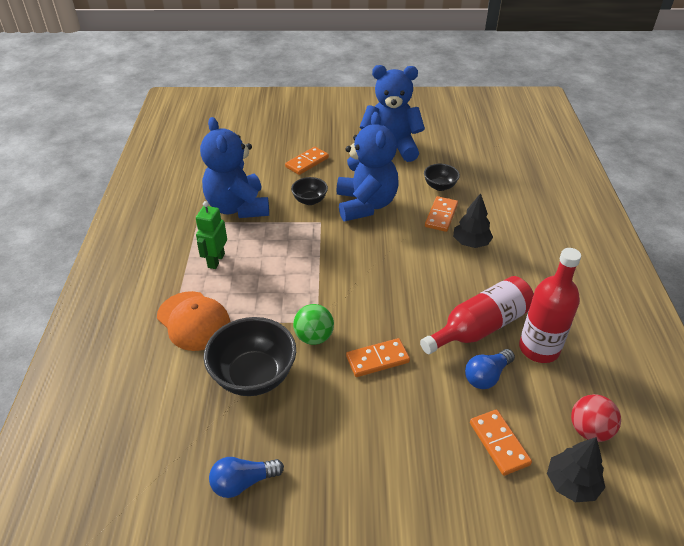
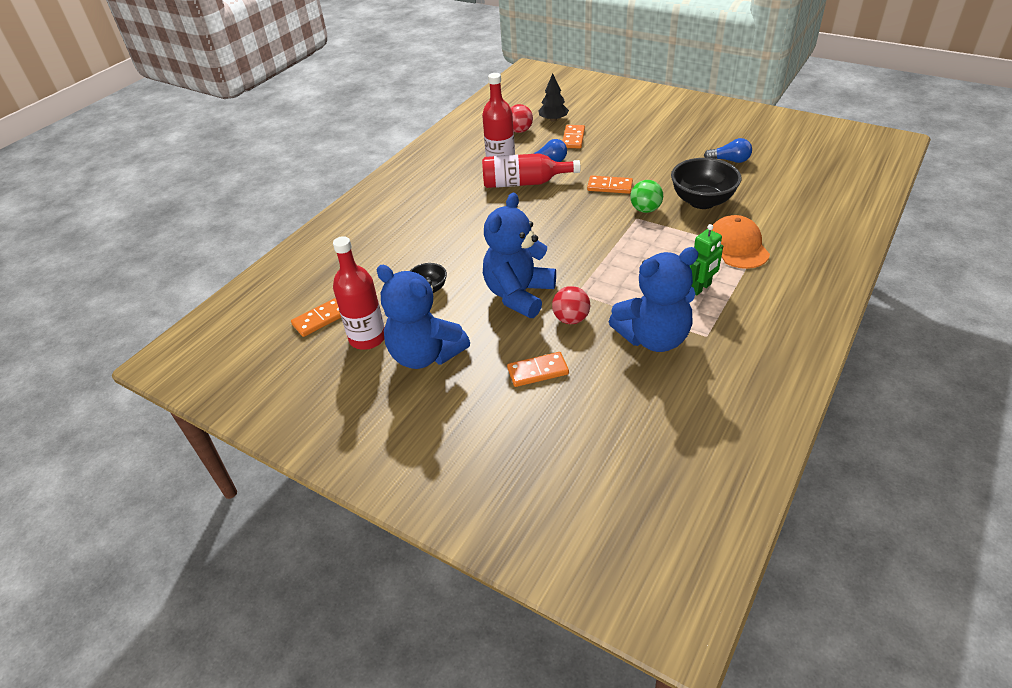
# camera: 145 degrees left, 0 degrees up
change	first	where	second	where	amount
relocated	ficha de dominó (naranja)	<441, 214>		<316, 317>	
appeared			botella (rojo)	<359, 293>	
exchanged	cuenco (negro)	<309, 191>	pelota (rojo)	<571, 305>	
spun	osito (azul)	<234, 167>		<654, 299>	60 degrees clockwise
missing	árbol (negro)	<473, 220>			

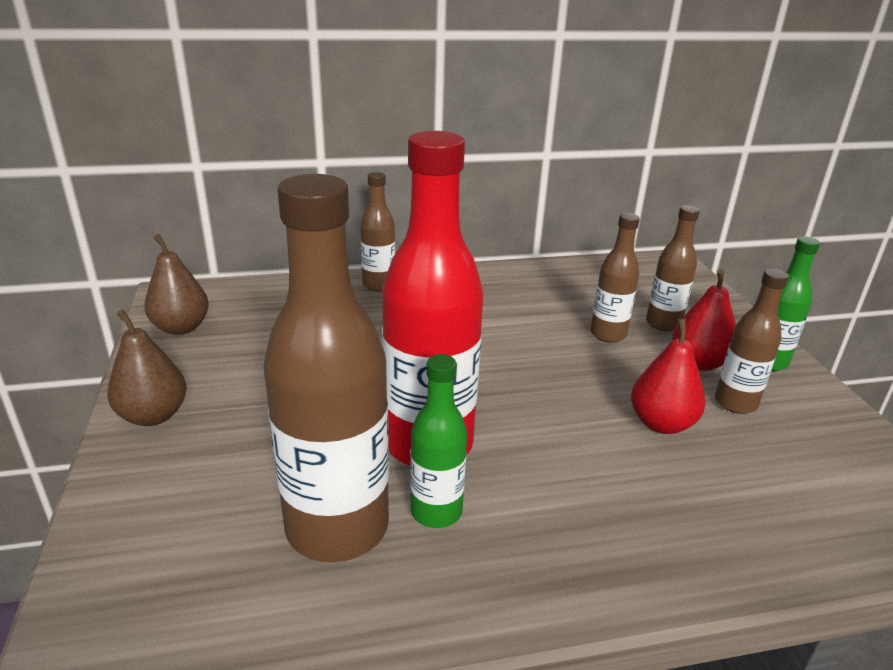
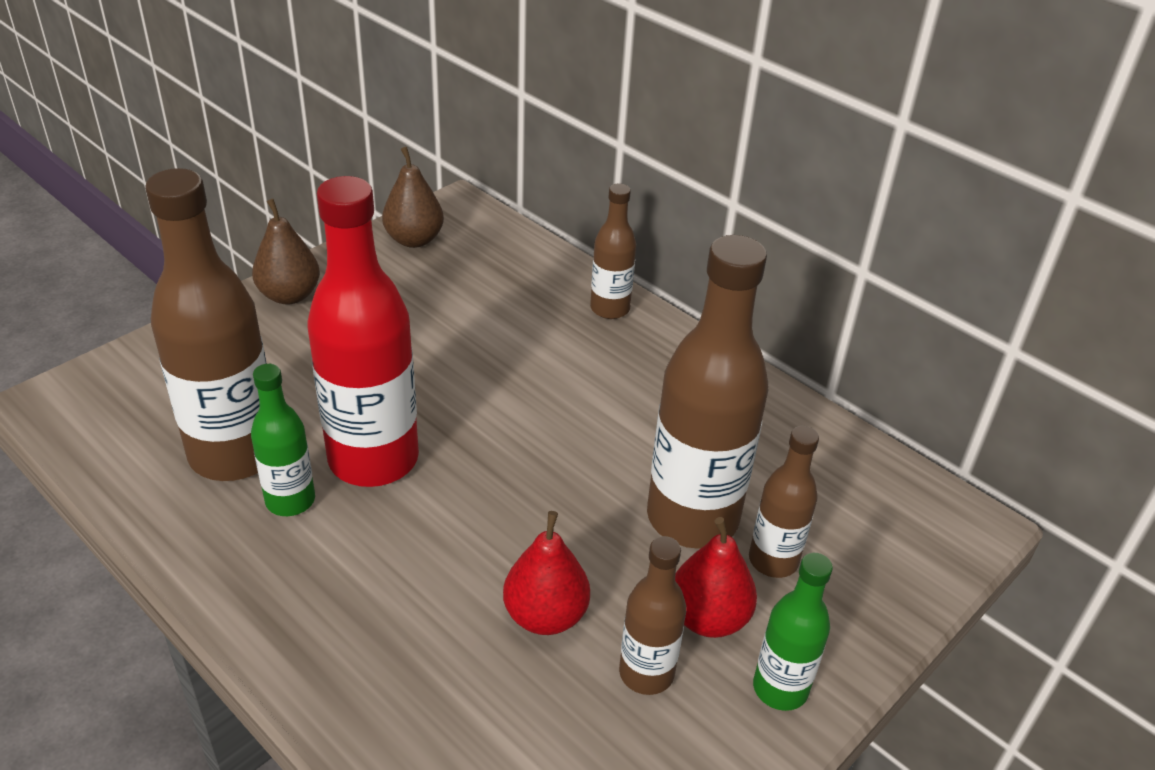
# camera: 55 degrees right, 10 degrees up
change	first	where	second	where	amount
size	botella (marrón)	<615, 278>		<708, 392>	x1.91

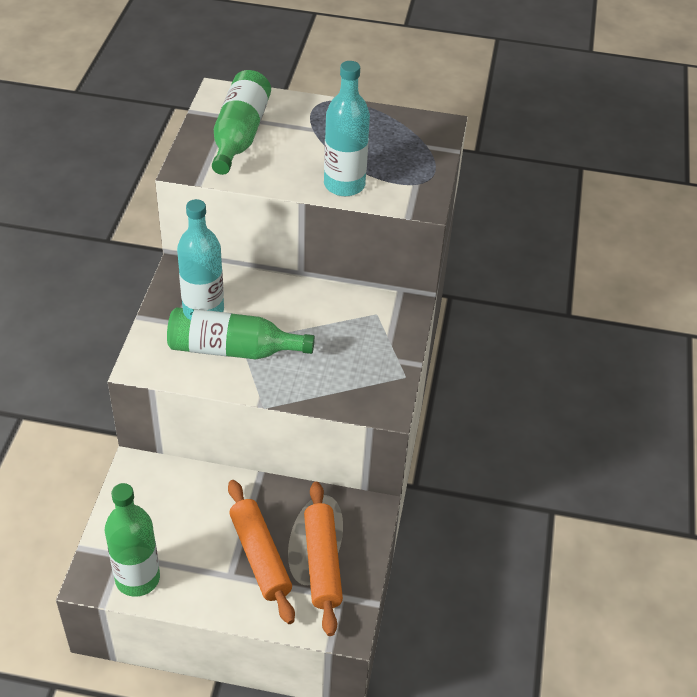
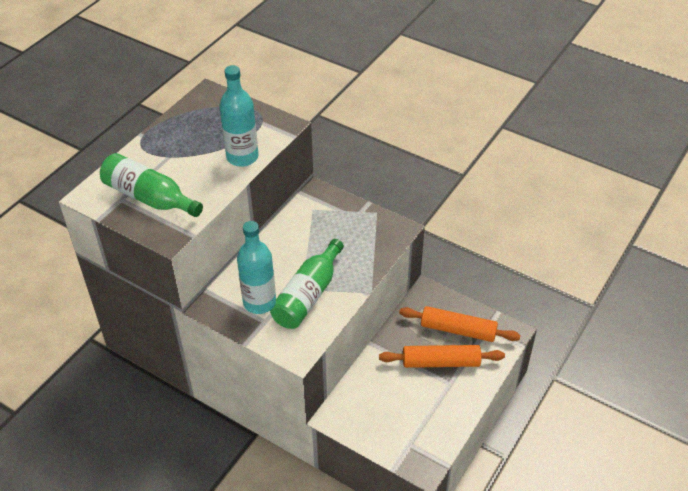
# camera: 65 degrees left, 0 degrees up
change	first	where	second	where	amount
missing	botella (verde)	<132, 540>			

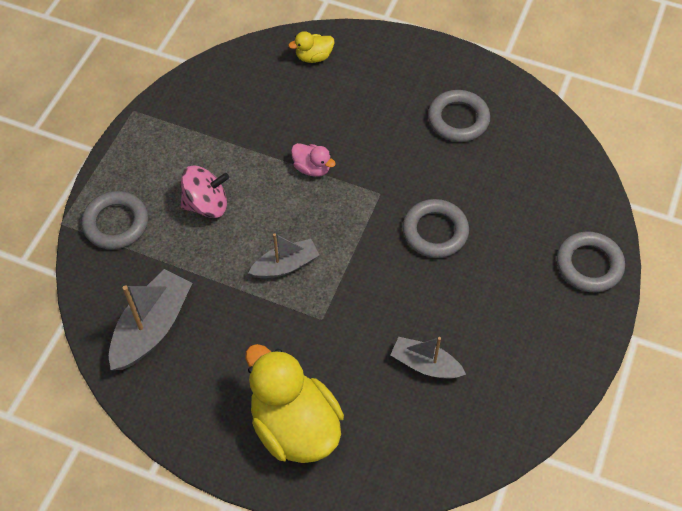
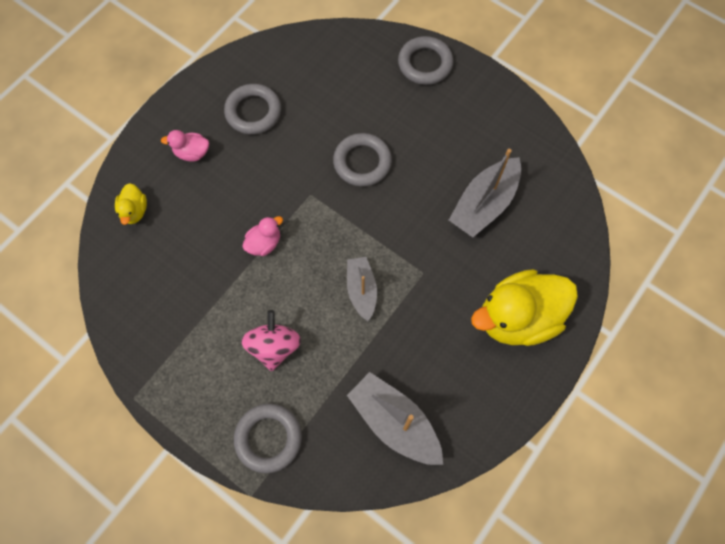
# camera: 75 degrees left, 10 degrees up
change	first	where	second	where	amount
appeared			pato (rosa)	<185, 146>	
size	barco (gris)	<428, 358>		<485, 192>	x1.57

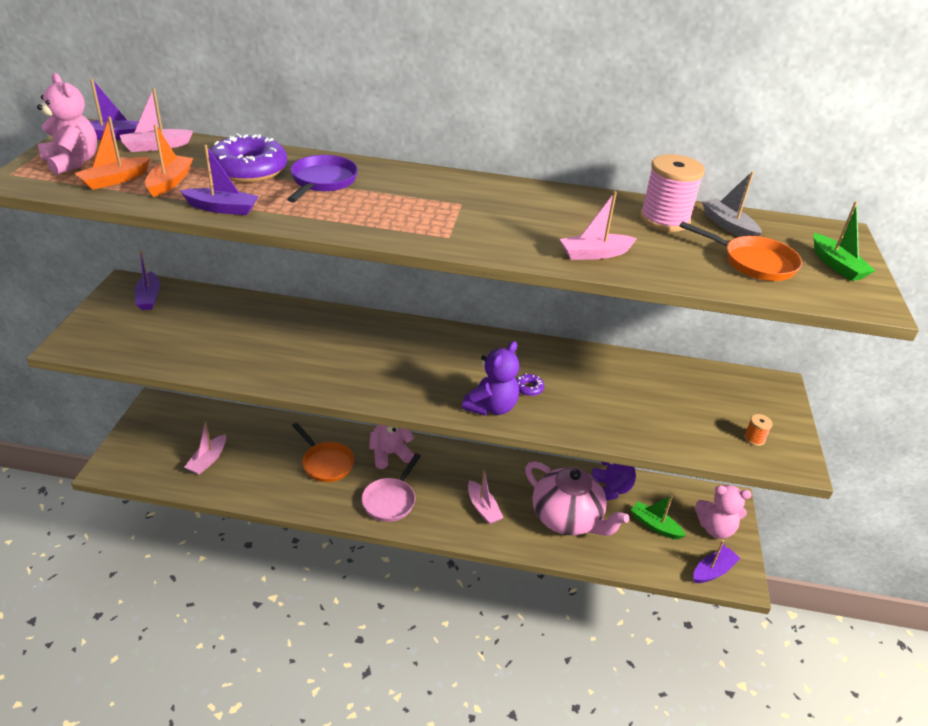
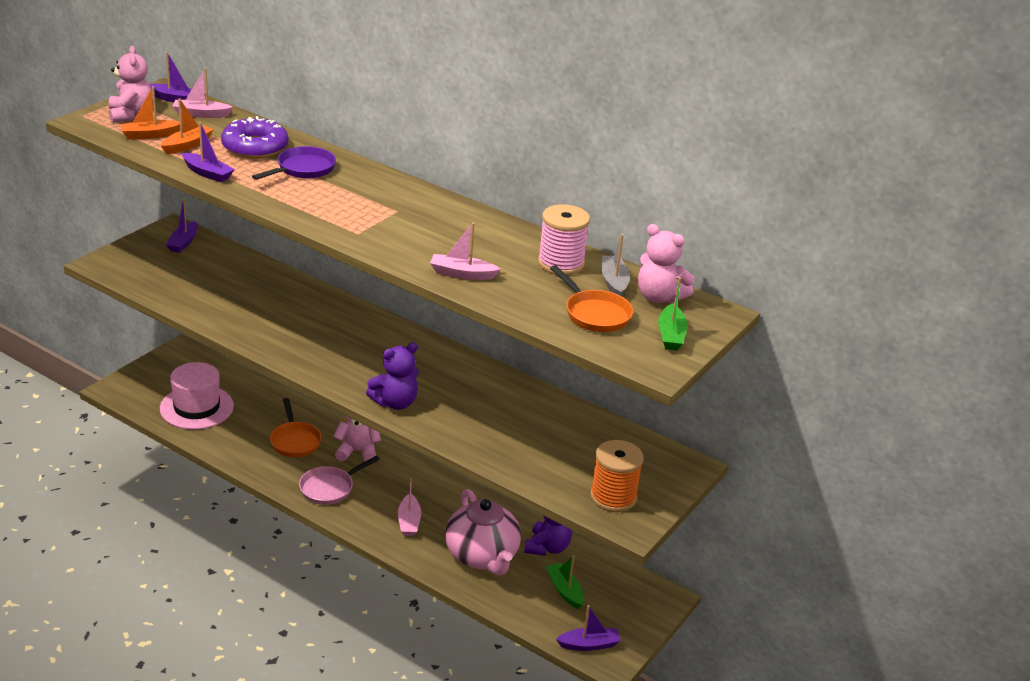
# camera: 25 degrees right, 5 degrees down
change	first	where	second	where	amount
exchanged	barco (rosa)	<205, 448>	sombrero (rosa)	<197, 396>	
size	carrete (naranja)	<758, 430>		<617, 476>	x2.25
relocated	osito (rosa)	<723, 512>		<666, 264>	
missing	rosquilla (morado)	<530, 384>			

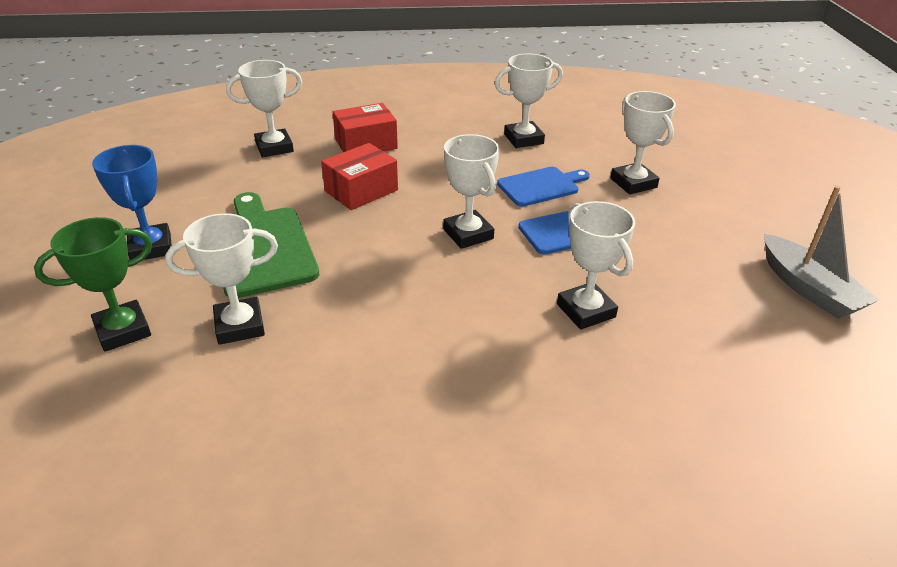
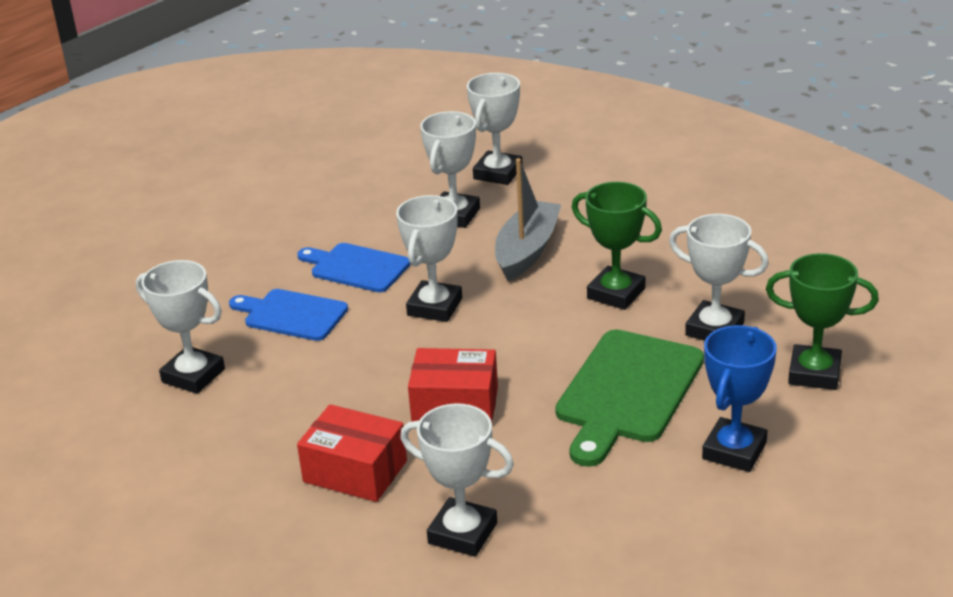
# camera: 130 degrees left, 5 degrees down
change	first	where	second	where	amount
relocated	trofeo (blanco)	<643, 142>		<495, 129>	
relocated	barco (gris)	<821, 252>		<528, 219>	
appeared			trofeo (verde)	<617, 246>	

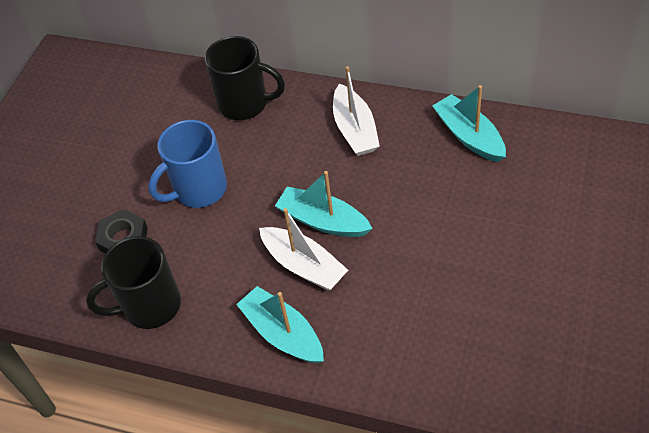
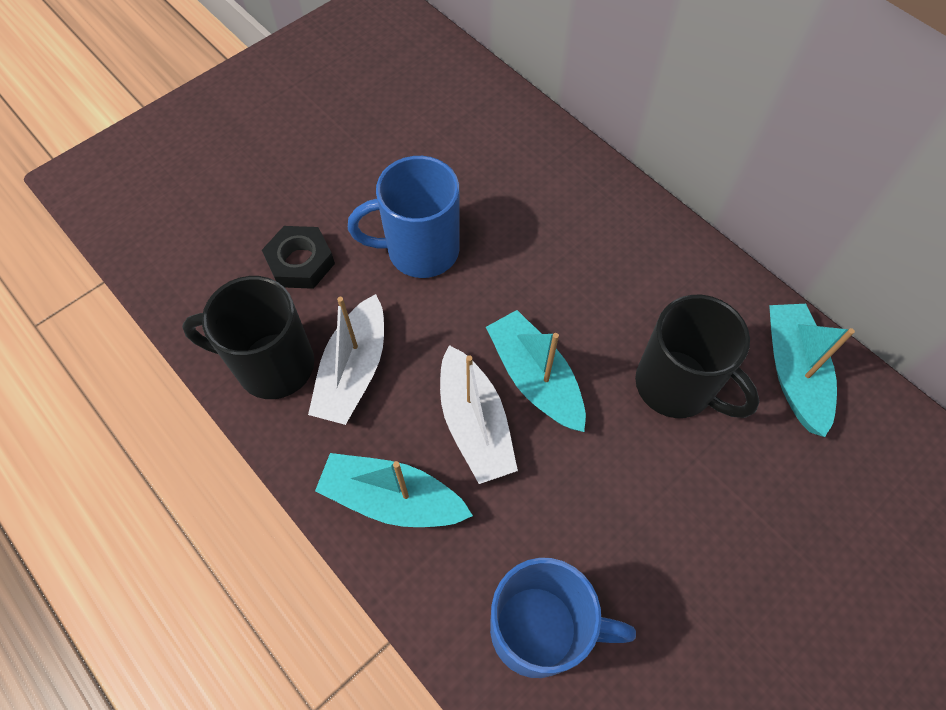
# camera: 25 degrees right, 10 degrees up
change	first	where	second	where	amount
relocated	barco (blanco)	<356, 111>		<346, 359>	
spun	barco (turquesa)	<280, 325>		<394, 490>	60 degrees counterclockwise
appeared			taza (azul)	<563, 618>	
relocated	taza (negro)	<245, 78>		<697, 356>	

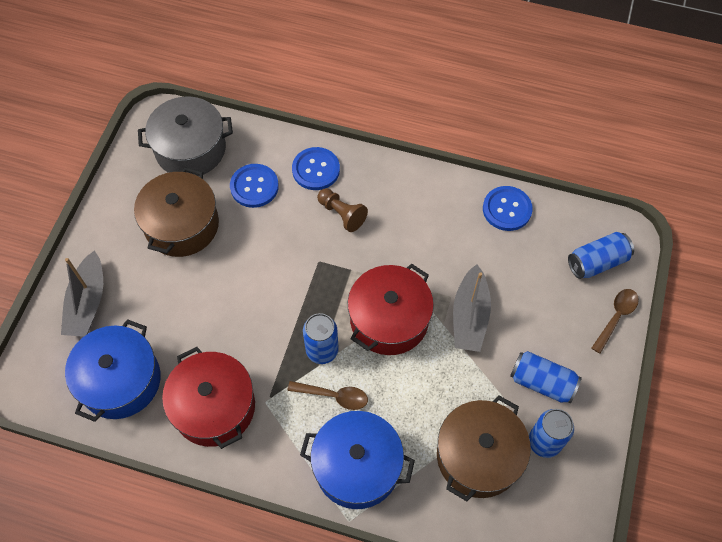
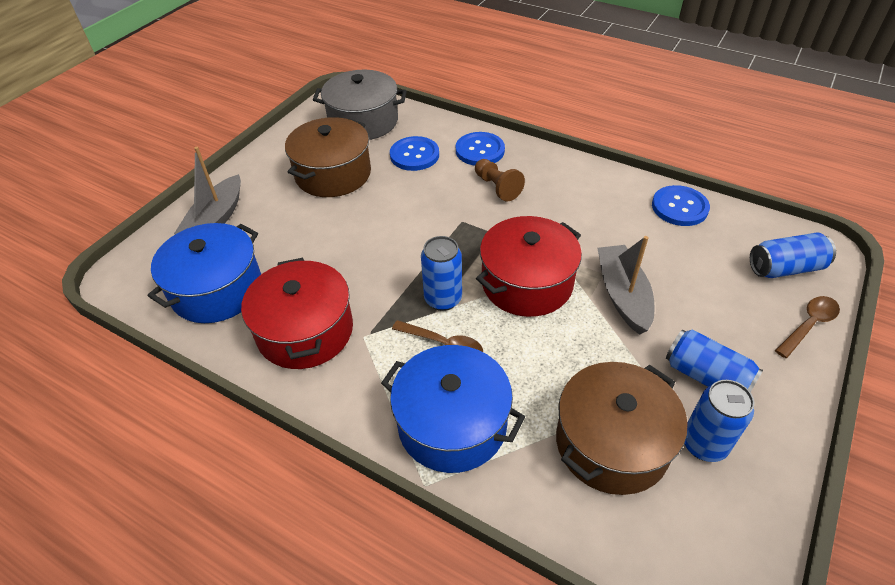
# camera: 15 degrees right, 15 degrees down
change	first	where	second	where	amount
spun	barco (gris)	<472, 308>		<625, 285>	150 degrees clockwise

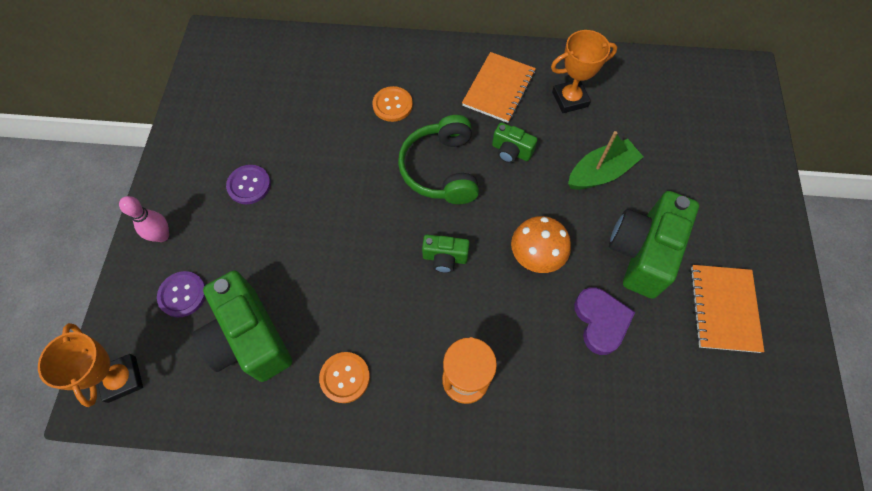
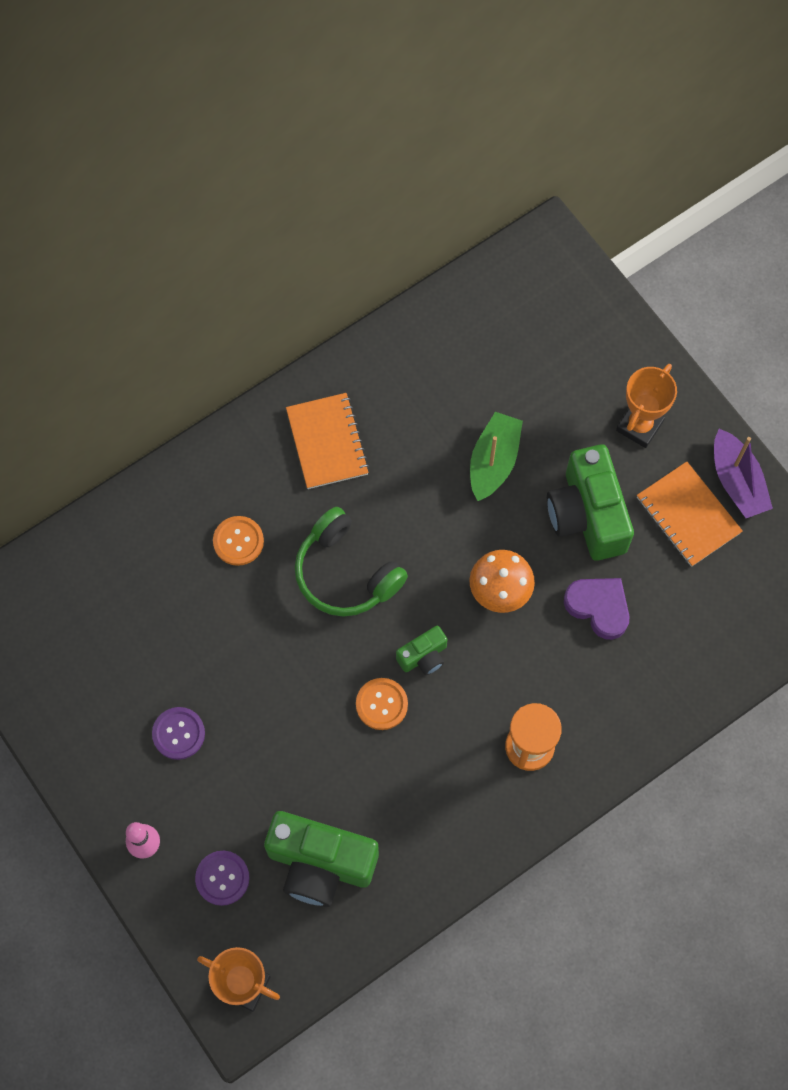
# camera: 40 degrees left, 5 degrees up
change	first	where	second	where	amount
relocated	botón (naranja)	<344, 377>		<382, 704>	
relocated	trofeo (naranja)	<584, 71>		<646, 406>	
appeared			barco (morado)	<743, 473>	
missing	cámara (verde)	<514, 142>			

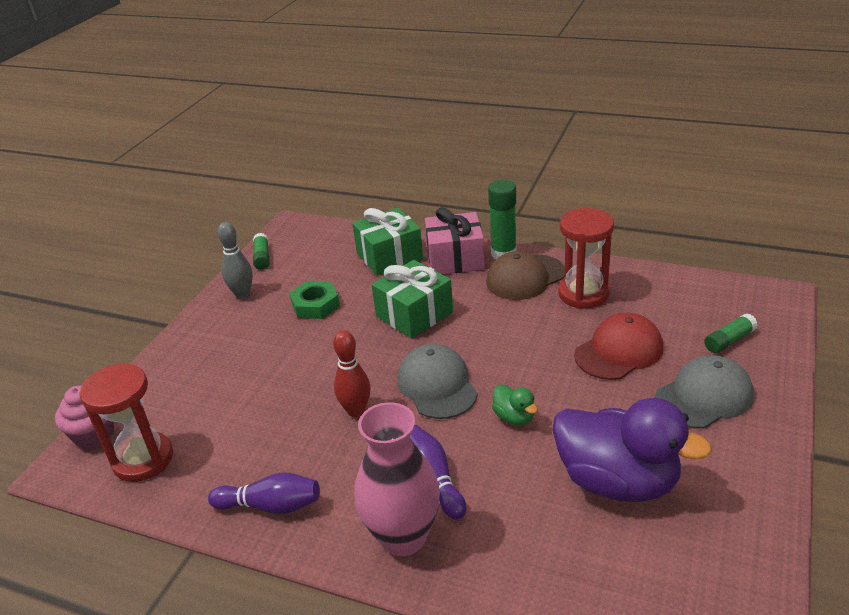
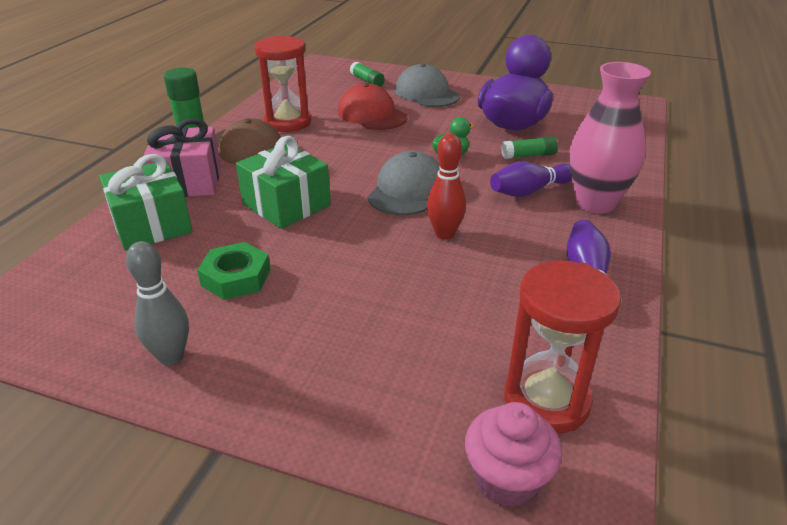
# camera: 95 degrees left, 0 degrees up
change	first	where	second	where	amount
spun	gorra (gris)	<437, 381>		<403, 183>	135 degrees clockwise
relocated	barra de pegamento (verde)	<261, 251>		<529, 147>	

